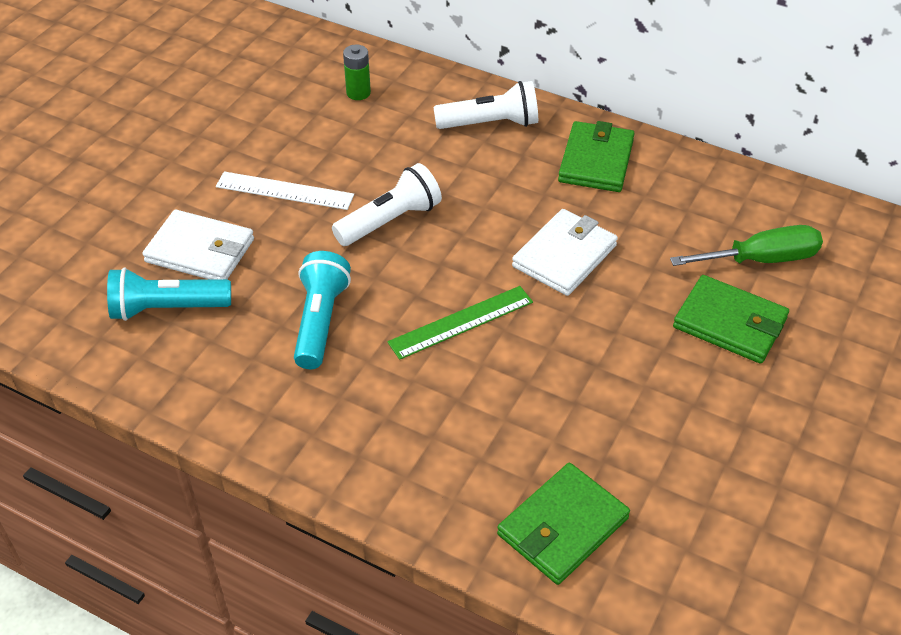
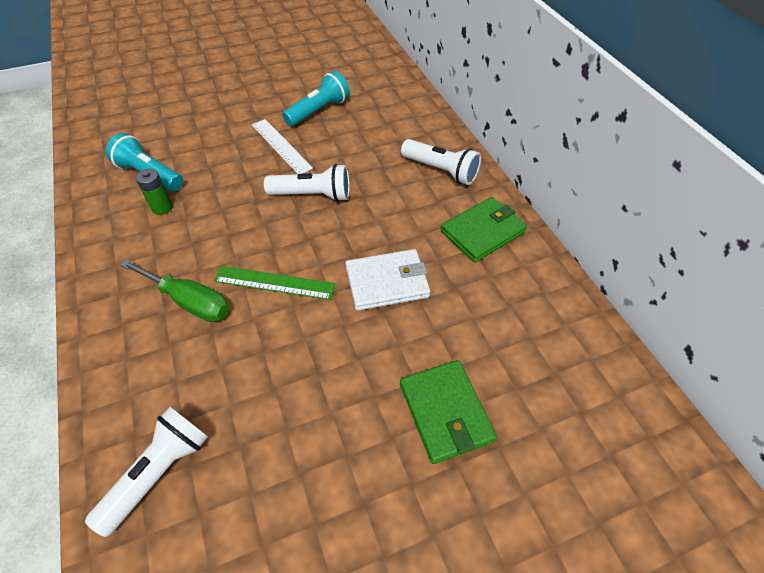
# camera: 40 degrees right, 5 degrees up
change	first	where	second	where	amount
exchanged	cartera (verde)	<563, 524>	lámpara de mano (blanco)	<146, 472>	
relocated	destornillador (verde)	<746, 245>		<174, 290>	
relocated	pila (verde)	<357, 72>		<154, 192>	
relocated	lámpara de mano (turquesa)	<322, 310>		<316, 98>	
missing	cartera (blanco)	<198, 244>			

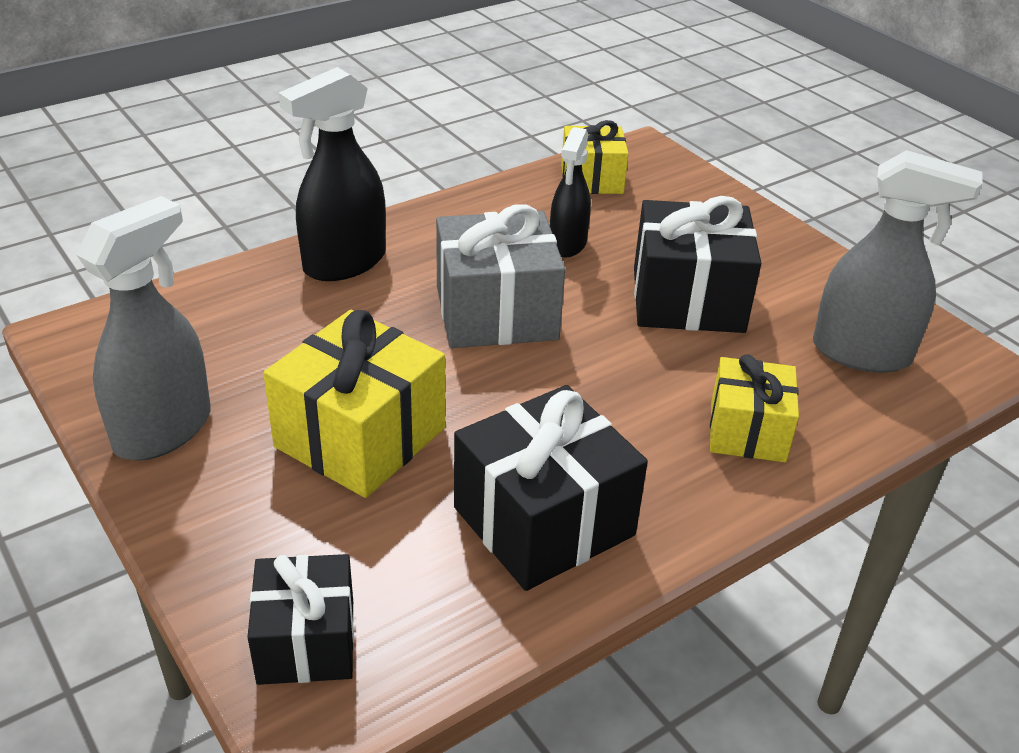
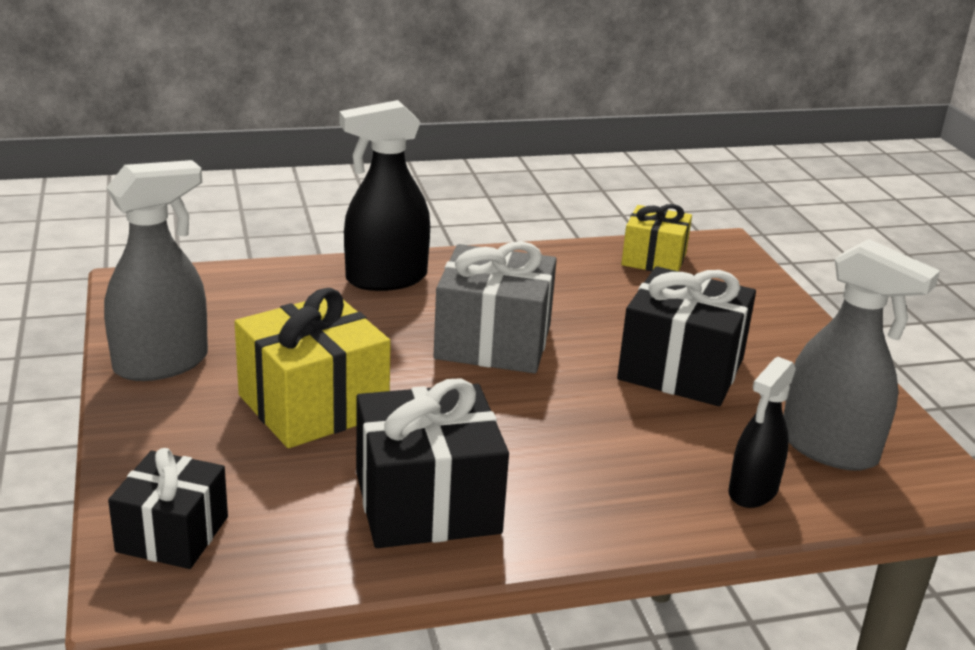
# camera: 20 degrees right, 10 degrees down
change	first	where	second	where	amount
relocated	pulverizador (negro)	<570, 192>		<762, 432>	
missing	regalo (amarillo)	<754, 408>			

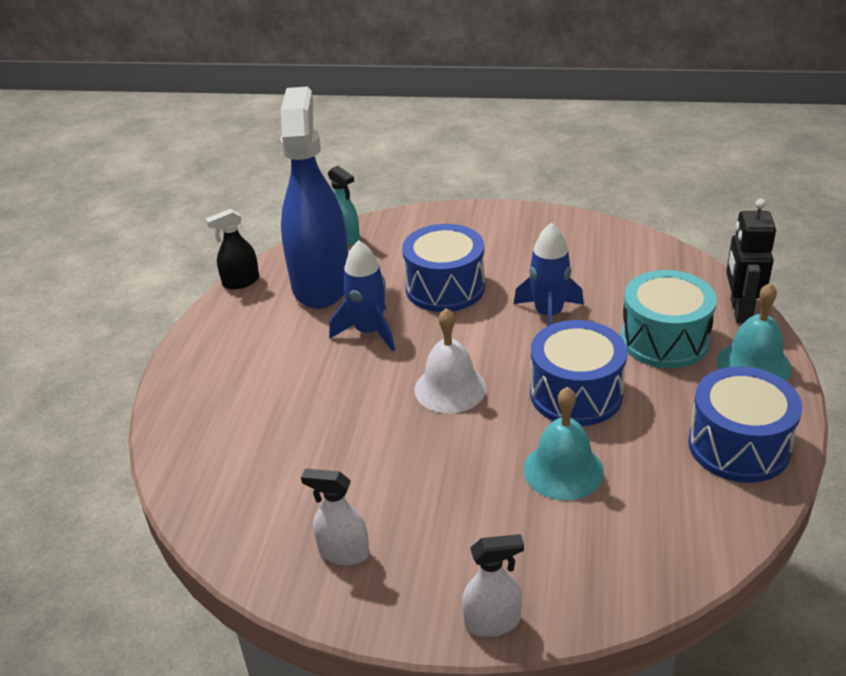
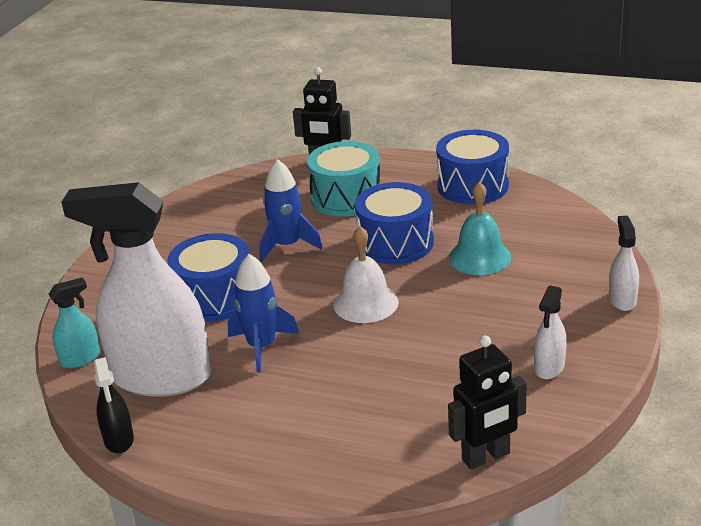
# camera: 80 degrees left, 5 degrees down
change	first	where	second	where	amount
colour	pulverizador (azul)	<314, 197>	pulverizador (blanco)	<136, 289>	
appeared			robot (negro)	<487, 402>	
missing	campana (turquesa)	<754, 332>			

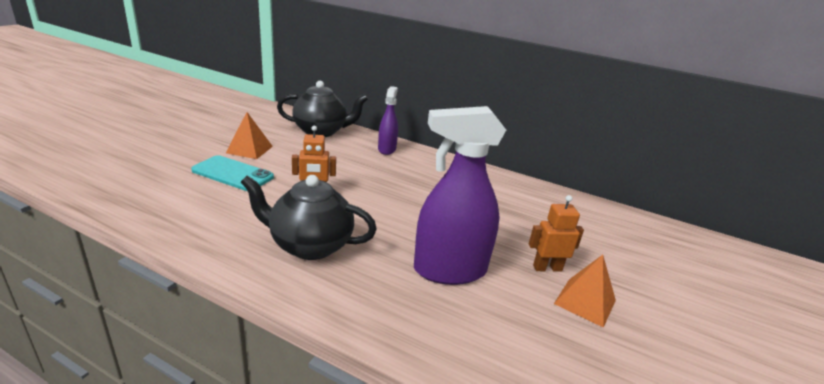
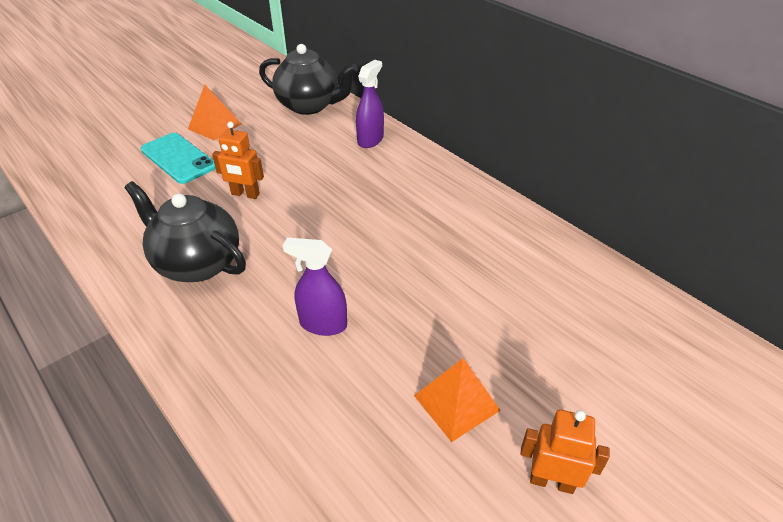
# camera: 25 degrees right, 15 degrees up
change	first	where	second	where	amount
size	pulverizador (morado)	<460, 195>		<315, 287>	x0.56
relocated	robot (naranja)	<556, 233>		<565, 451>	

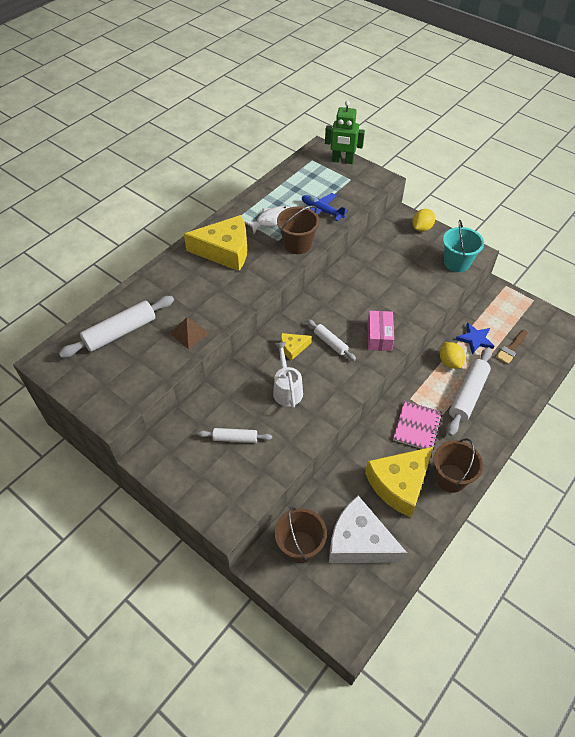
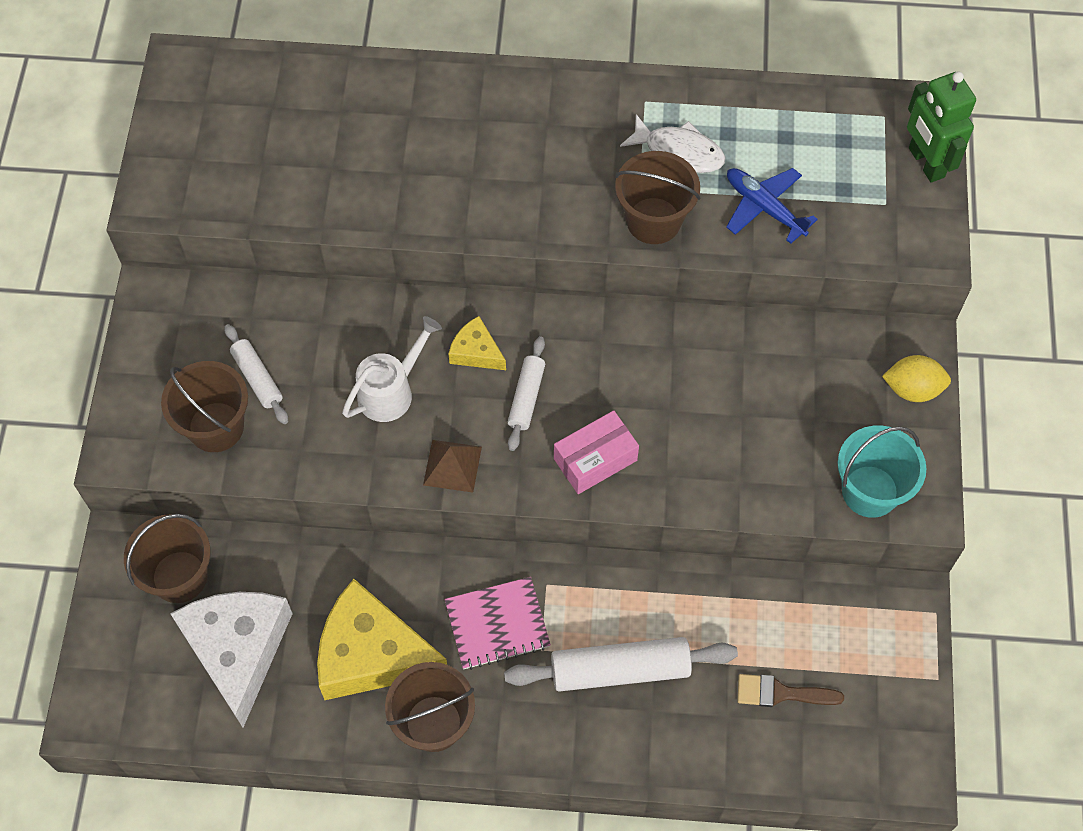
# camera: 55 degrees right, 10 degrees up
change	first	where	second	where	amount
appeared			balde (marrón)	<204, 406>	
relocated	pirámide (marrón)	<190, 333>		<452, 466>	
spun	avión (azul)	<325, 207>		<772, 206>	45 degrees counterclockwise
missing	rodillo (blanco)	<116, 327>			
missing	queso (amarillo)	<215, 243>			
missing	limón (amarillo)	<452, 355>			
missing	estrella (azul)	<475, 338>			

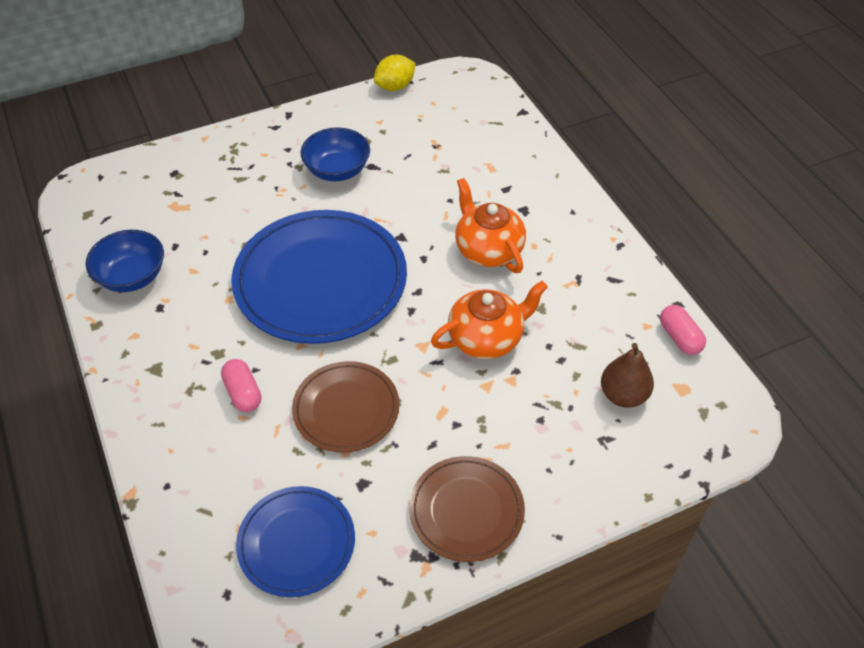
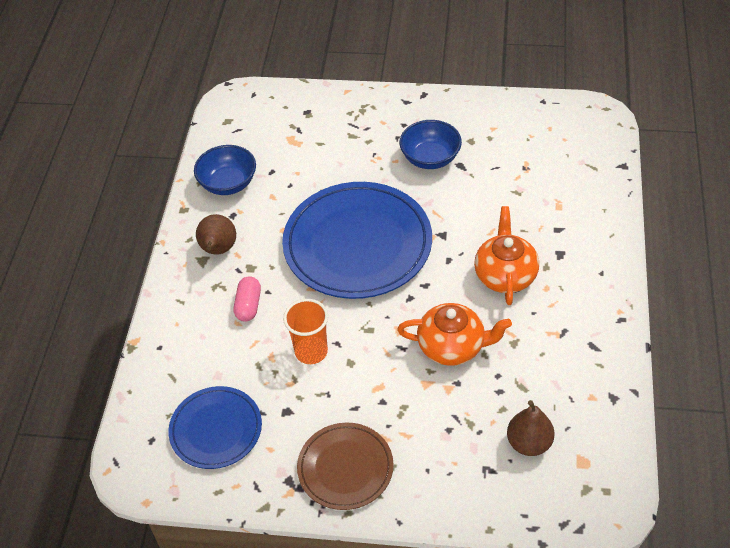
# camera: 35 degrees right, 0 degrees up
change	first	where	second	where	amount
appeared			pera (marrón)	<216, 234>	
exchanged	plato (marrón)	<346, 407>	vaso (naranja)	<305, 331>	
missing	limón (amarillo)	<395, 73>			
missing	cápsula (rosa)	<683, 330>			

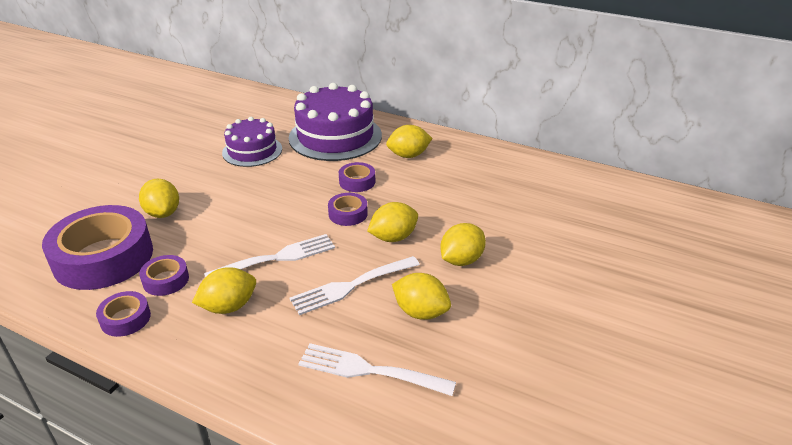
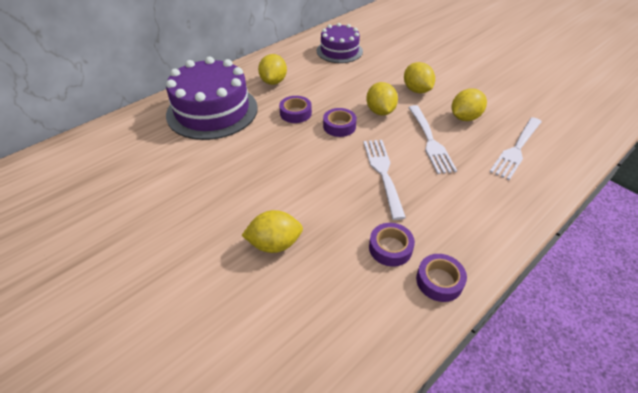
# camera: 70 degrees left, 10 degrees up
change	first	where	second	where	amount
relocated	tarta (morado)	<252, 142>		<340, 43>	
missing	cinta adhesiva (morado)	<97, 247>			
missing	limón (amarillo)	<224, 290>			

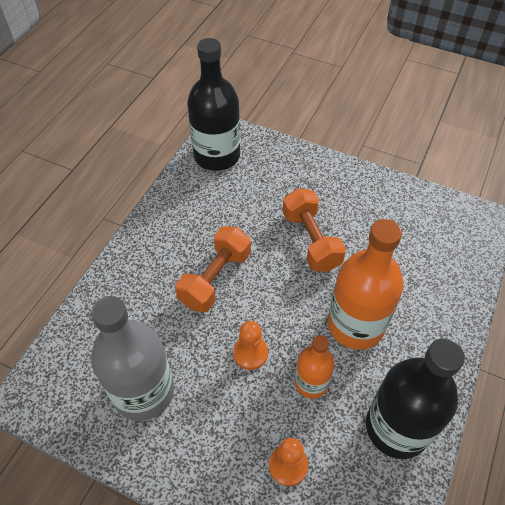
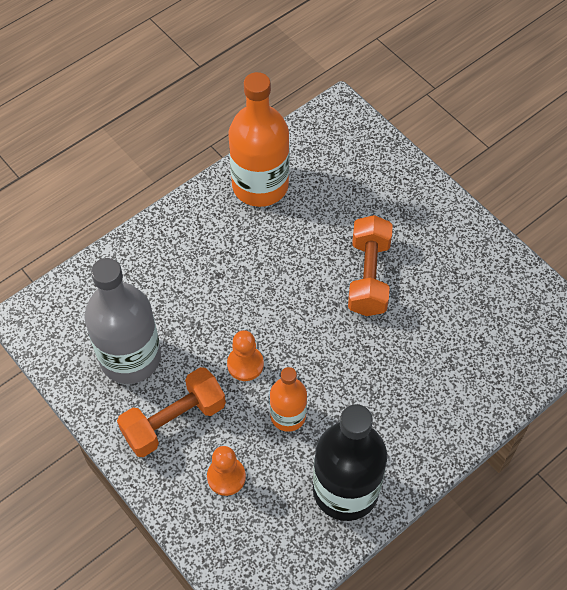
# camera: 25 degrees right, 5 degrees up
change	first	where	second	where	amount
relocated	mancuerna (naranja)	<213, 269>		<171, 412>	
relocated	botella (naranja)	<365, 284>		<259, 139>	
missing	botella (negro)	<213, 104>			

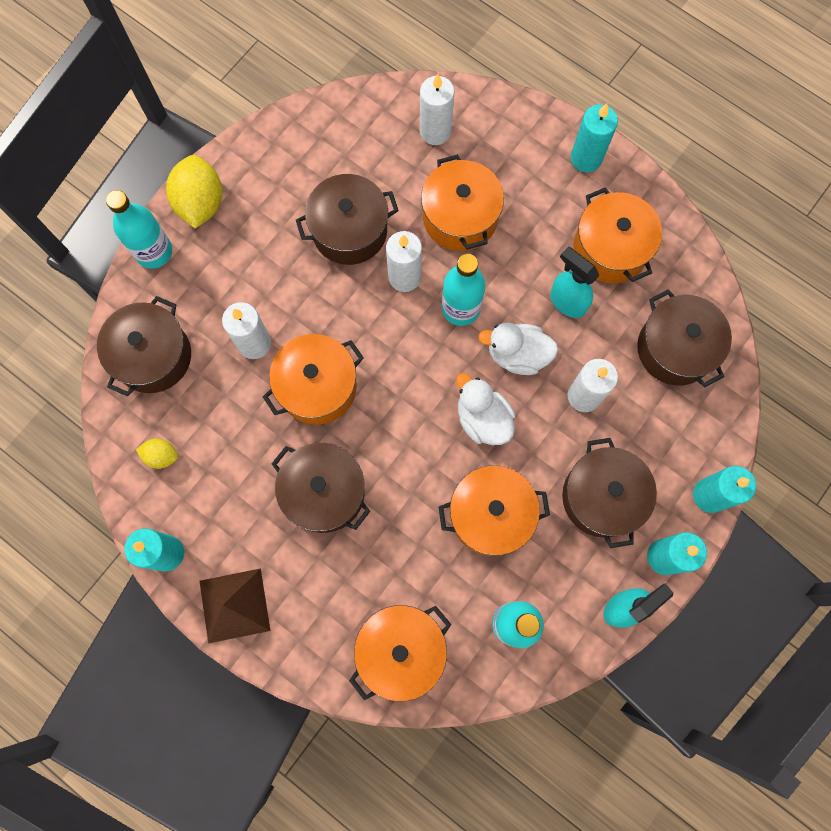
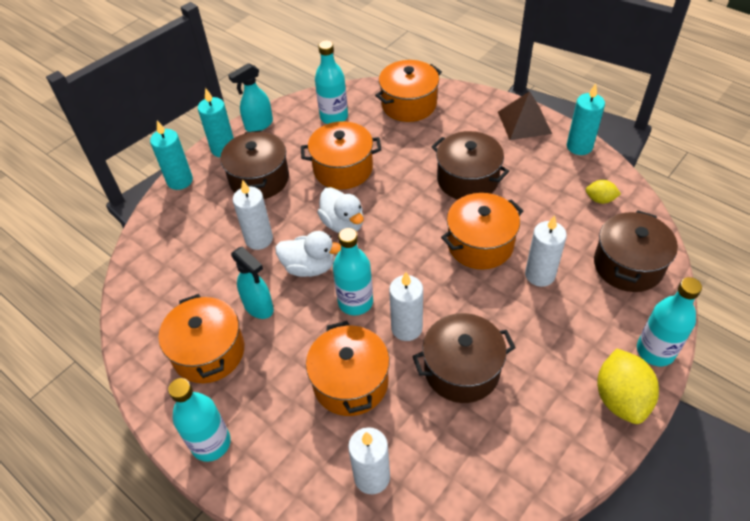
# camera: 175 degrees left, 25 degrees down
change	first	where	second	where	amount
exchanged	vela (turquesa)	<594, 137>	botella (turquesa)	<199, 420>	
missing	olla (marrón)	<684, 338>			

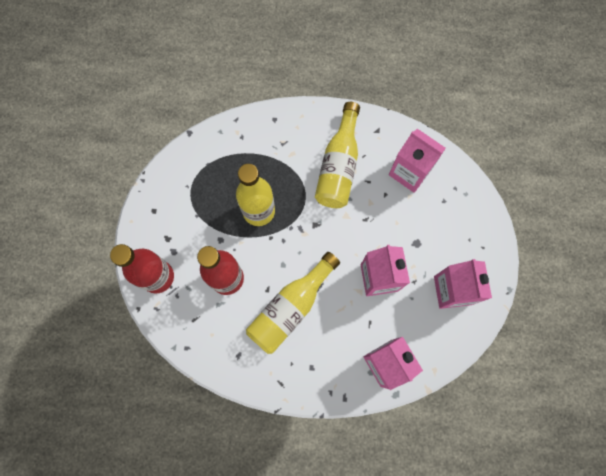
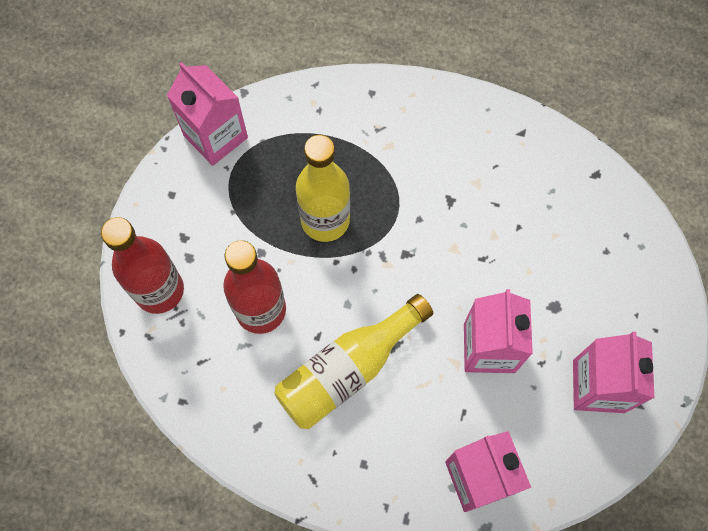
# camera: 10 degrees right, 5 degrees down
change	first	where	second	where	amount
relocated	cartón de leche (rosa)	<417, 161>		<207, 114>	
missing	botella (amarillo)	<337, 155>			

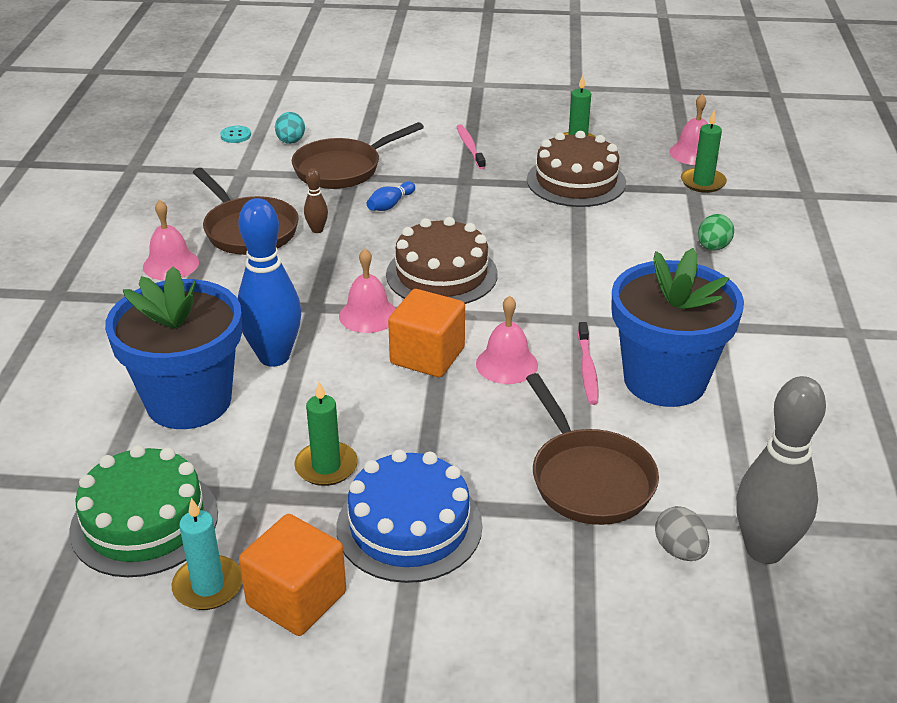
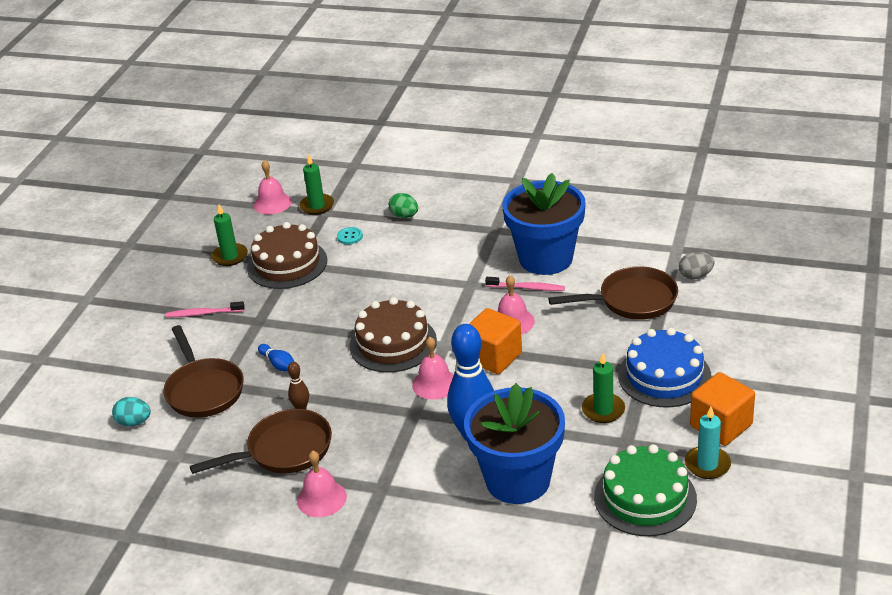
# camera: 75 degrees left, 0 degrees up
change	first	where	second	where	amount
relocated	botón (turquesa)	<235, 134>		<350, 235>	
missing	bolo (gris)	<781, 470>			

